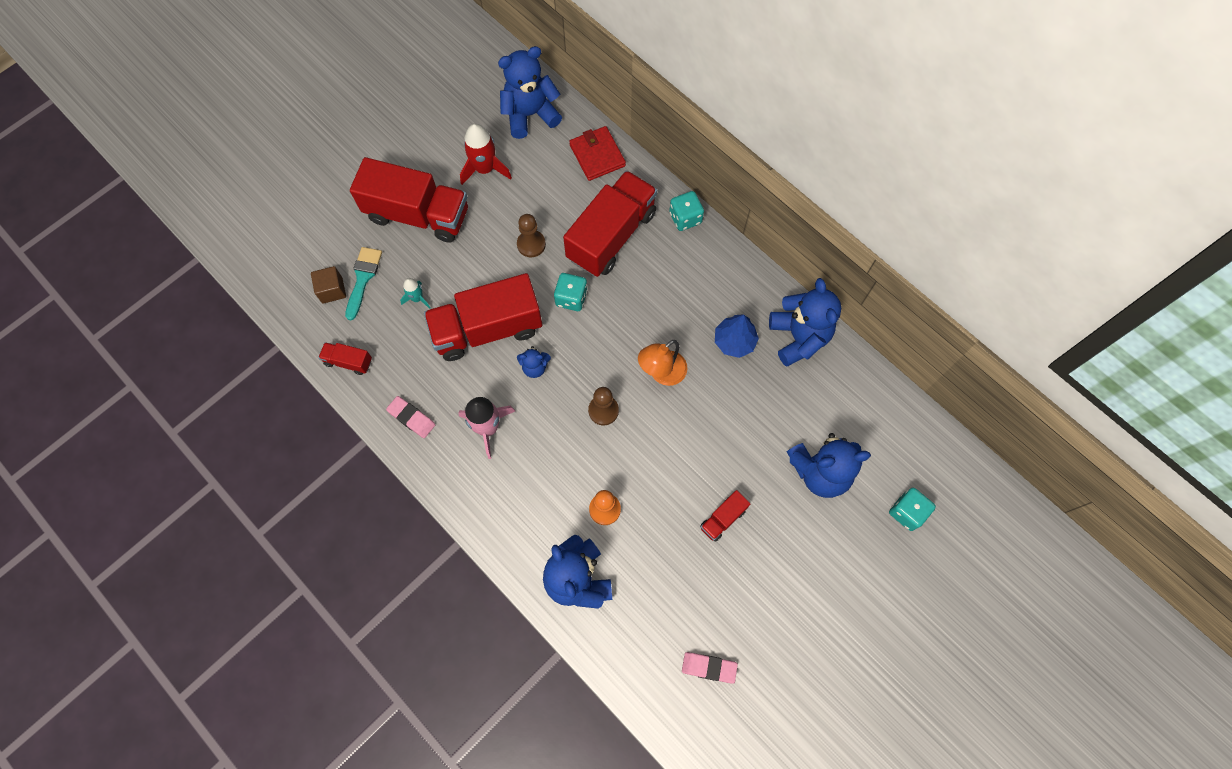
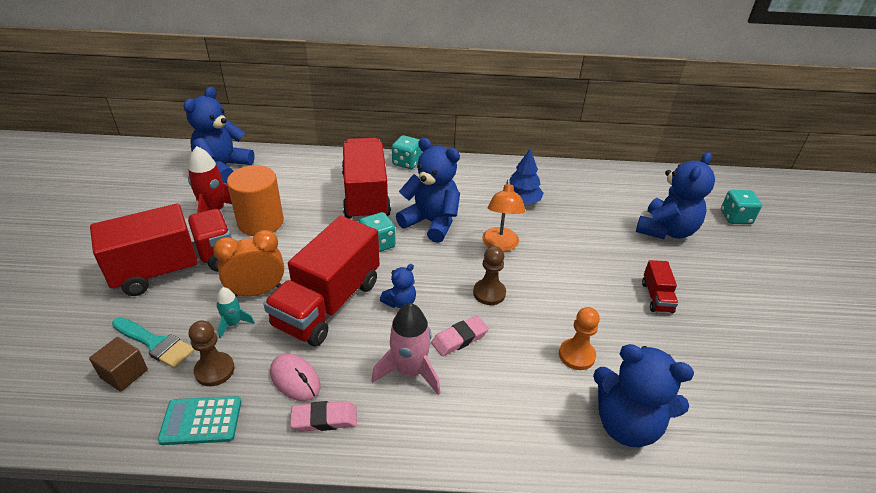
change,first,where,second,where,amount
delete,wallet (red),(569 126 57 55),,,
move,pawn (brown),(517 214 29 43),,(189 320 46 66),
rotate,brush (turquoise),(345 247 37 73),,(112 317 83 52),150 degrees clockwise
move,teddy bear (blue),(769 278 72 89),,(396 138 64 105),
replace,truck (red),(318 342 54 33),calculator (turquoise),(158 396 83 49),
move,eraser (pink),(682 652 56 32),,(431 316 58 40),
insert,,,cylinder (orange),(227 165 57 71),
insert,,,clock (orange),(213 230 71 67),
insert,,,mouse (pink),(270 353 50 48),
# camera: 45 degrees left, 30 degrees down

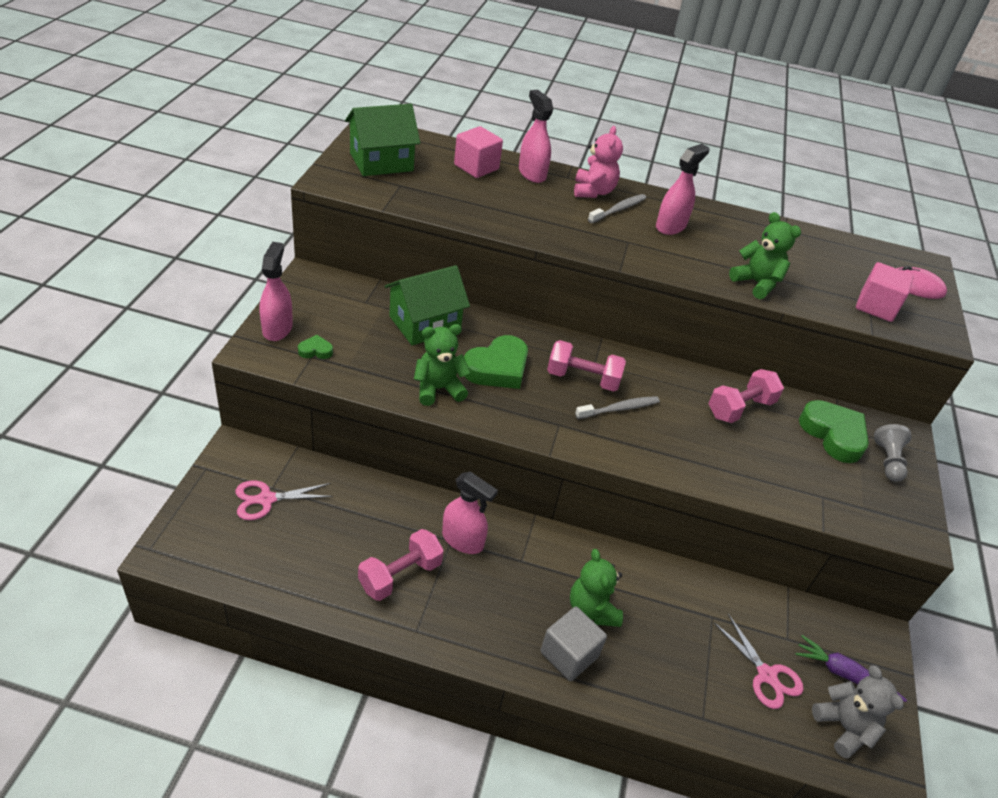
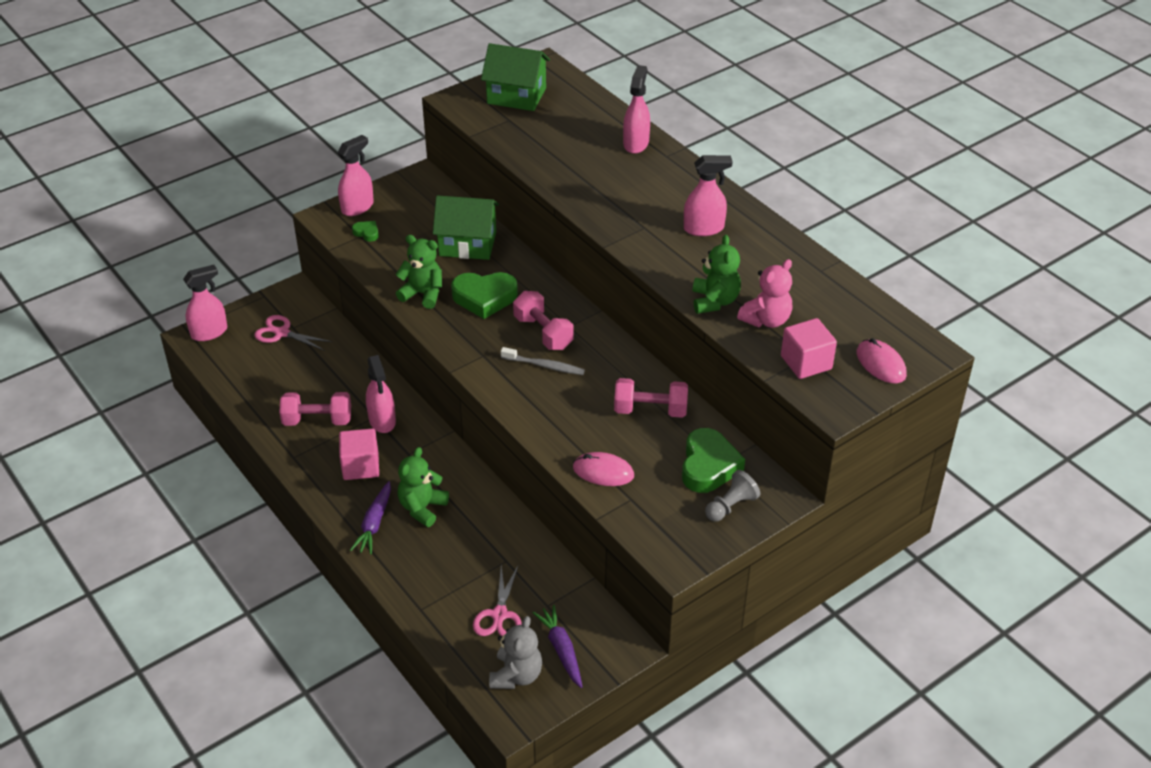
change,first,where,second,where,amount
move,cube (pink),(454 126 49 52),,(339 429 40 51),
move,teddy bear (pink),(574 126 49 72),,(737 259 55 69),
delete,toothbrush (grey),(588 194 58 29),,,
replace,cube (grey),(540 606 67 75),carrot (purple),(350 481 41 73),
insert,,,spray bottle (pink),(183 265 44 76),
insert,,,mouse (pink),(573 452 61 34),
# camera: 45 degrees right, 0 degrees up

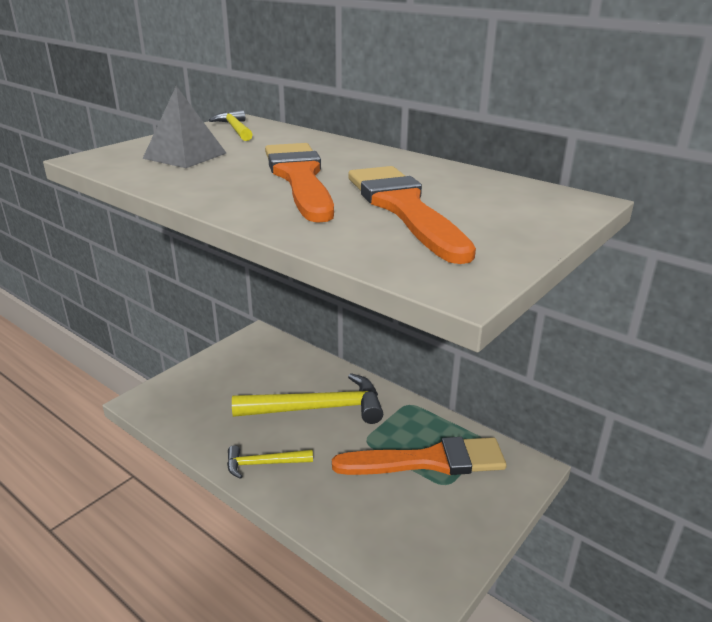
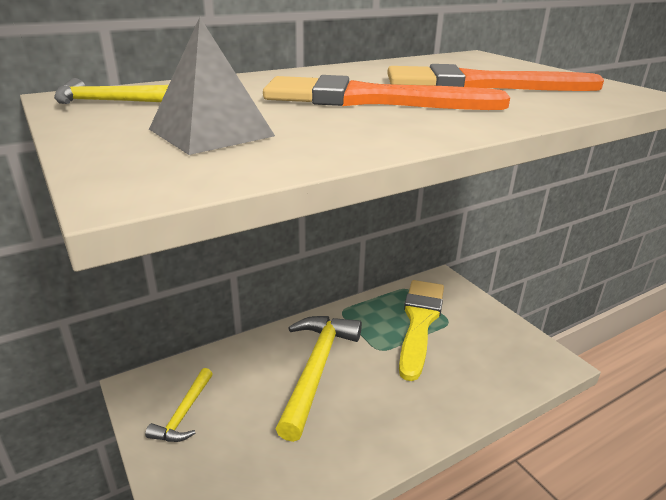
change,first,where,second,where,amount
recolor,brush (orange),(332 437 175 38),brush (yellow),(399 280 45 101),
move,hammer (yellow),(227 445 86 34),,(145 368 68 74),
# camera: 70 degrees left, 0 degrees up

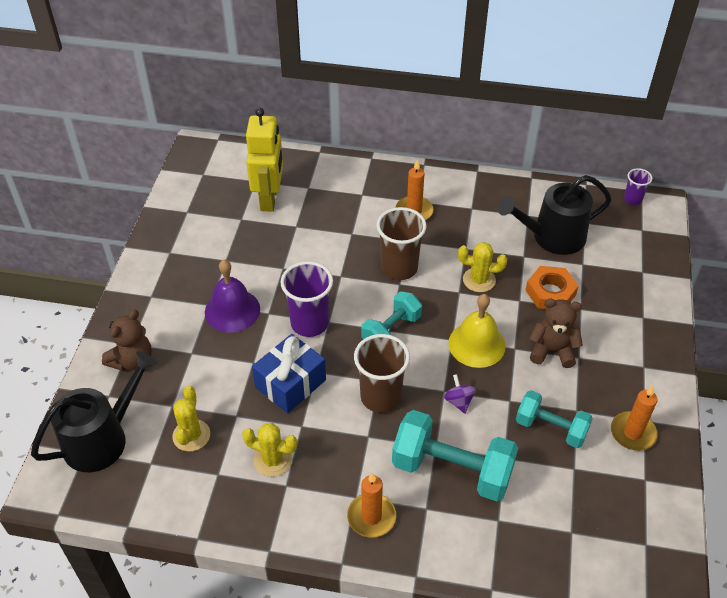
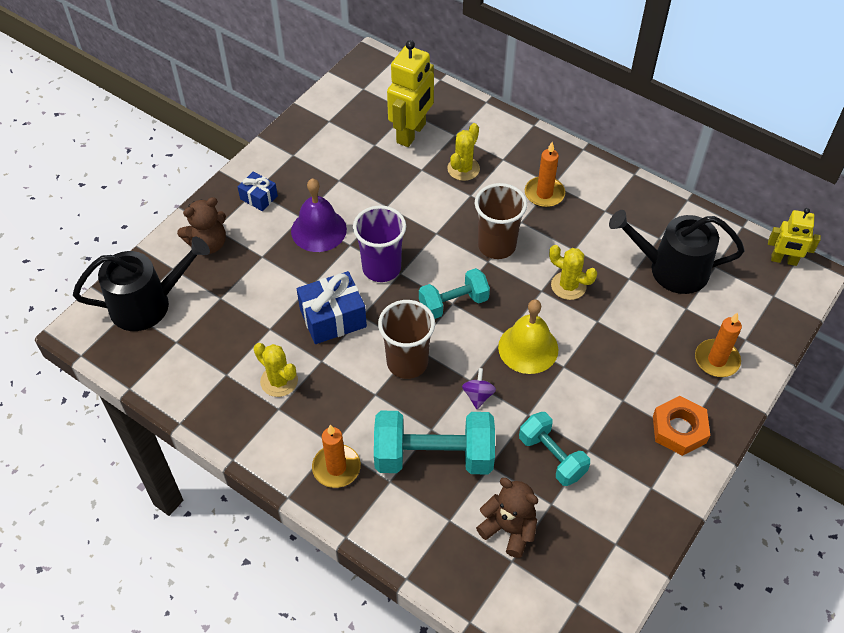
change,first,where,second,where,amount
replace,cup (purple),(624 168 28 37),robot (yellow),(768 208 53 58),
move,nut (orange),(525 266 54 43),,(653 396 57 60),
move,teddy bear (brown),(529 299 54 69),,(476 478 62 80),
move,candle (orange),(611 385 47 66),,(695 312 47 65),
move,cactus (yellow),(172 386 38 66),,(447 123 33 58),
rotate,dumbbell (turquoise),(392 410 126 91),,(374 411 121 63),45 degrees counterclockwise
insert,,,gift (blue),(238 172 40 39),
# camera: 25 degrees right, 5 degrees up

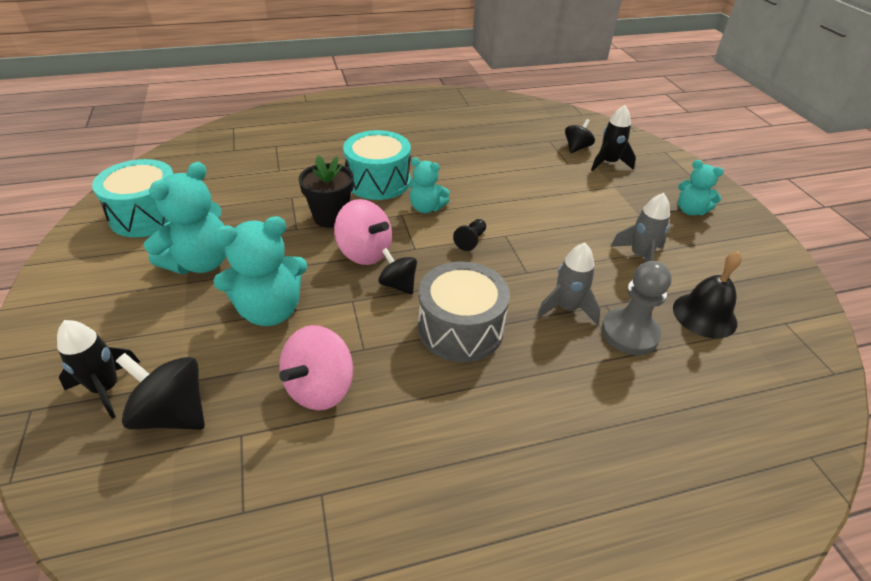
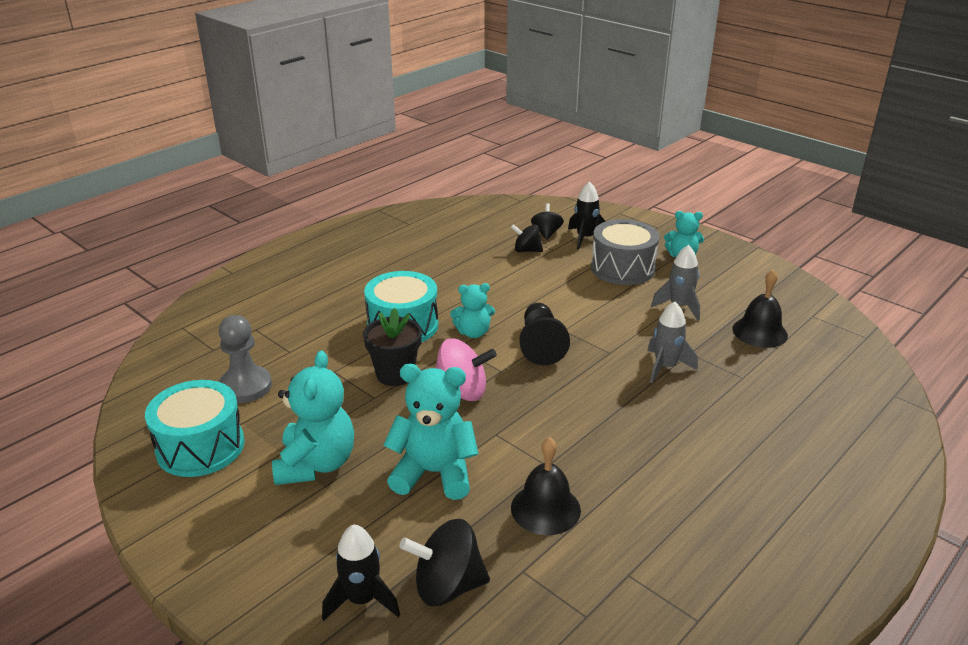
change,first,where,second,where,amount
rotate,teddy bear (turquoise),(213 216 94 110),,(383 364 95 136),120 degrees counterclockwise
resize,pawn (black),(453 219 33 32),,(520 303 50 62),x1.89
move,spinning top (black),(378 248 39 47),,(510 224 33 28),
move,drum (grey),(418 261 92 101),,(591 219 69 66),
move,pawn (grey),(602 261 70 94),,(218 315 54 88),
replace,spinning top (pink),(279 325 74 85),bell (black),(511 437 70 98),
# camera: 30 degrees left, 10 degrees down

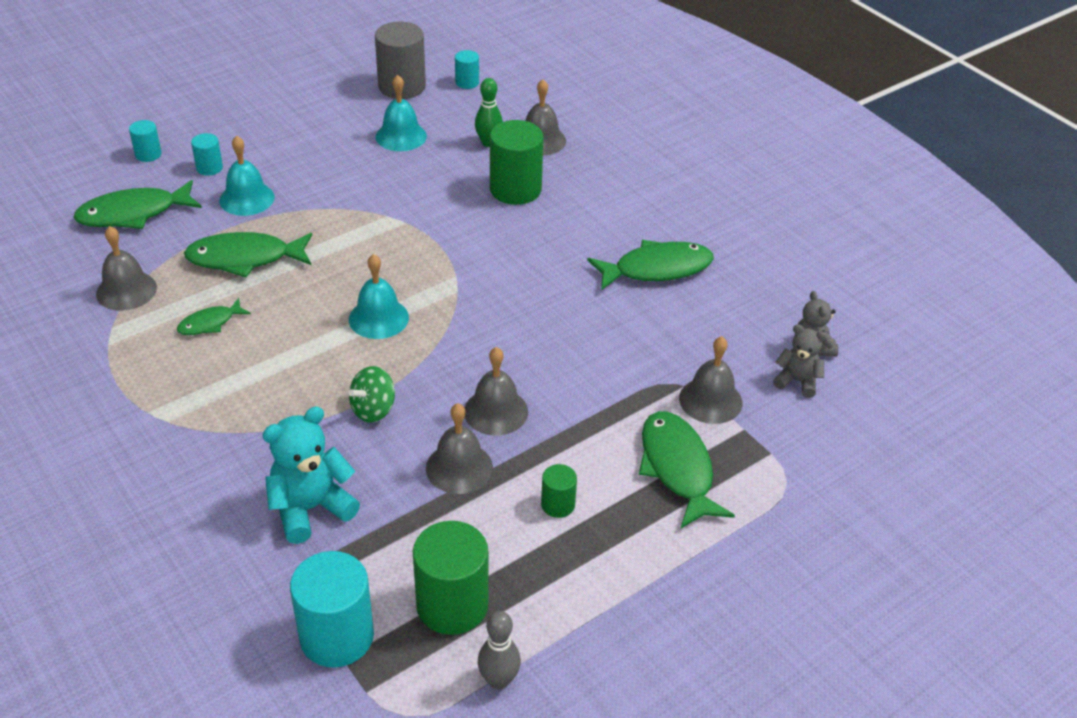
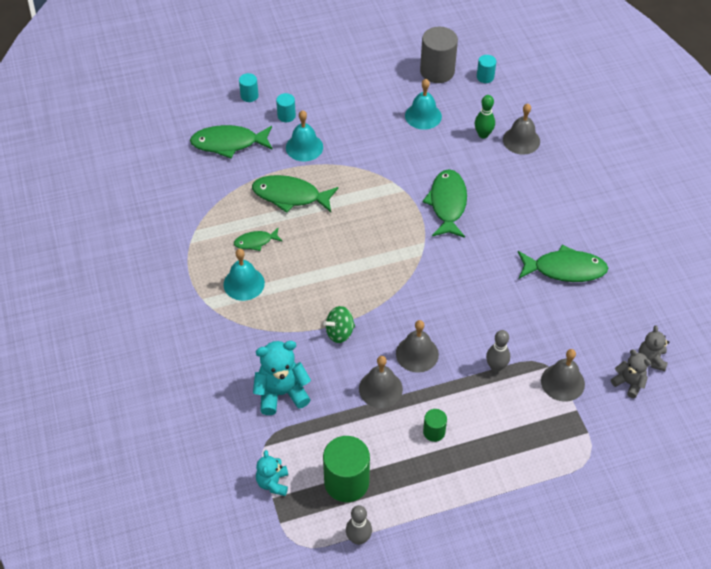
change,first,where,second,where,amount
delete,cylinder (green),(490 120 54 85),,,
delete,bell (grey),(96 226 61 85),,,
move,bell (turquoise),(349 254 60 85),,(224 249 41 52),
move,fish (green),(639 411 96 117),,(422 169 45 69),
replace,cylinder (turquoise),(290 551 84 117),teddy bear (turquoise),(256 450 32 46),
insert,,,bowling pin (grey),(486 330 24 42),
# camera: 20 degrees right, 10 degrees up

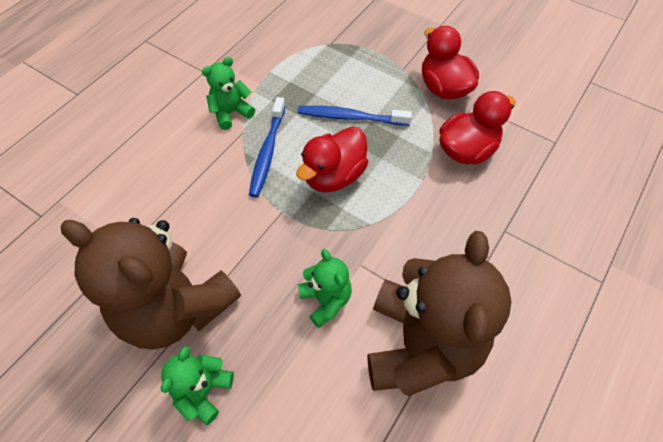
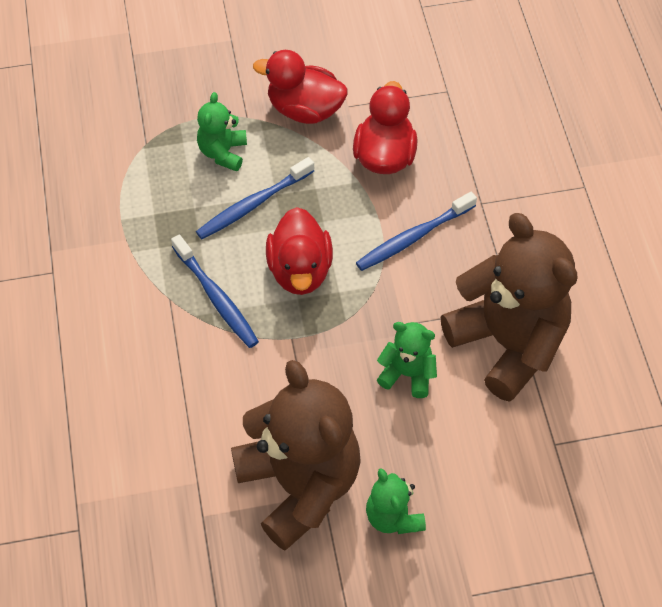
change,first,where,second,where,amount
move,teddy bear (green),(202 57 53 73),,(197 92 50 80),
rotate,teddy bear (brown),(61 218 180 132),,(231 360 130 191),105 degrees counterclockwise
insert,,,toothbrush (blue),(356 192 121 79),
# camera: 45 degrees left, 0 degrees up

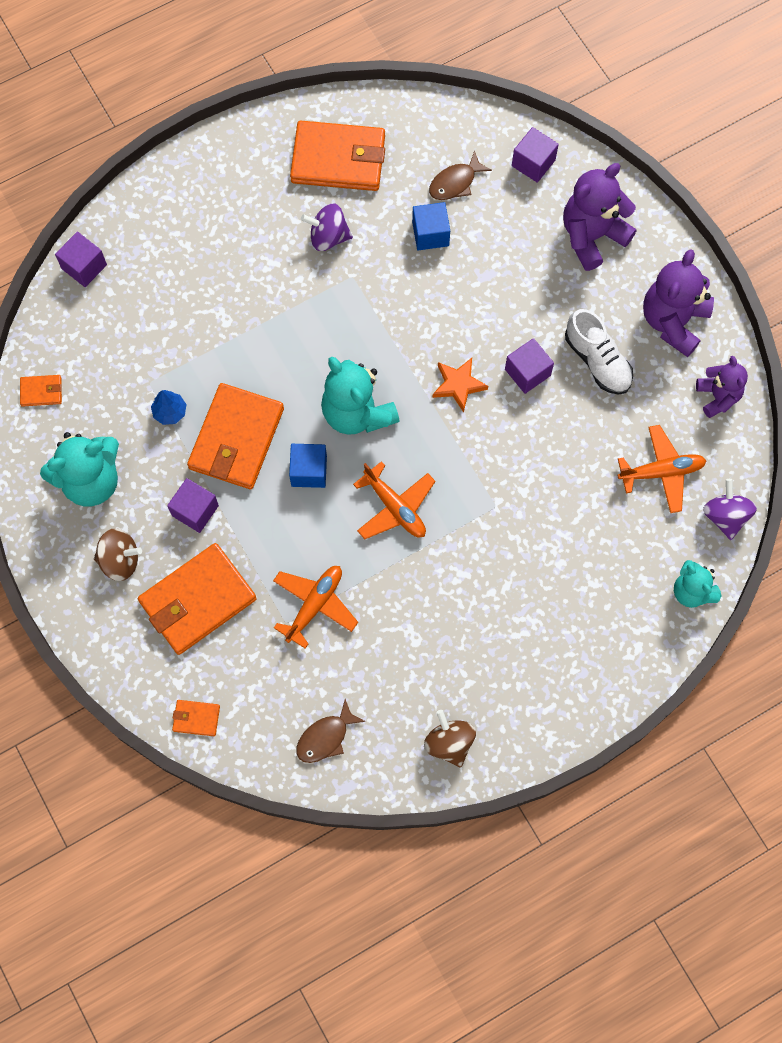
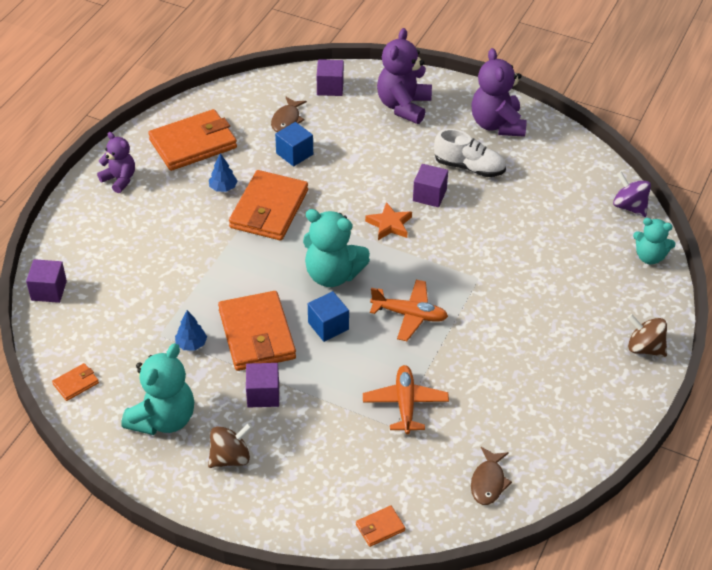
change,first,where,second,where,amount
replace,spinning top (purple),(301 203 52 48),tree (blue),(209 153 29 39),
move,teddy bear (purple),(696 356 52 62),,(97 132 38 61),
delete,plane (orange),(618 425 89 88),,,
move,wallet (orange),(138 543 119 112),,(229 170 79 71),
move,spinning top (brown),(424 710 52 57),,(627 314 40 43),
# camera: 35 degrees left, 25 degrees down

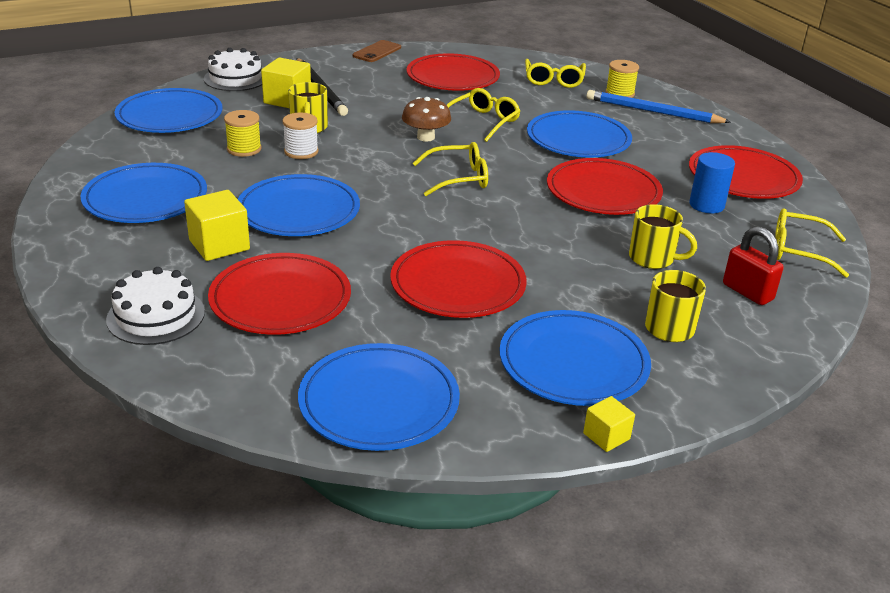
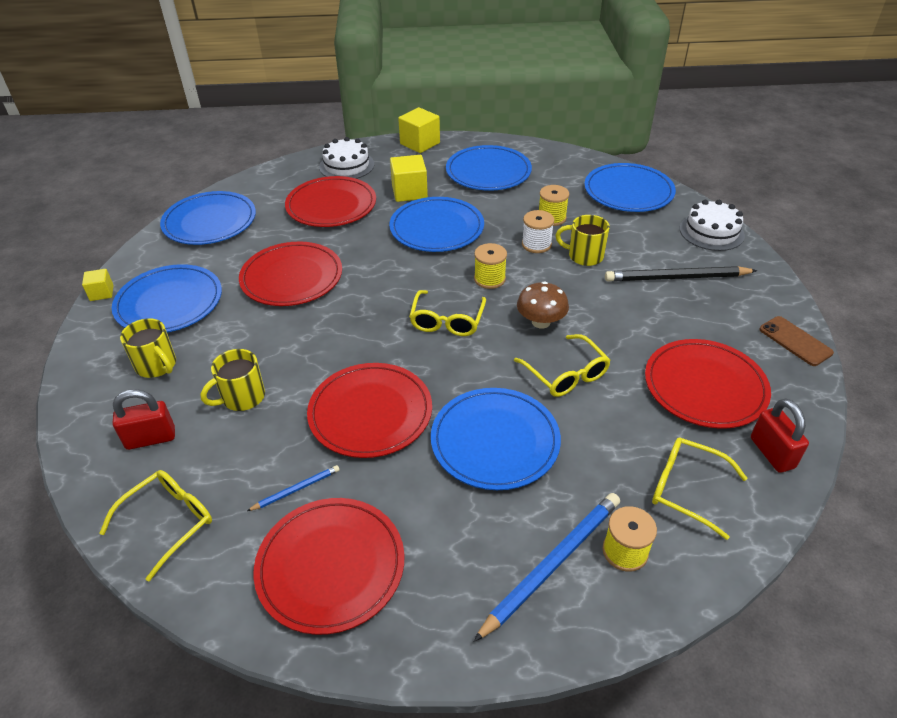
change,first,where,second,where,amount
move,cube (yellow),(261 57 50 51),,(398 107 42 46),
replace,cylinder (blue),(689 152 46 61),pencil (blue),(247 465 93 46),
insert,,,spool (yellow),(474 243 33 46),
insert,,,padlock (red),(751 398 58 75),
# camera: 115 degrees right, 10 degrees up

